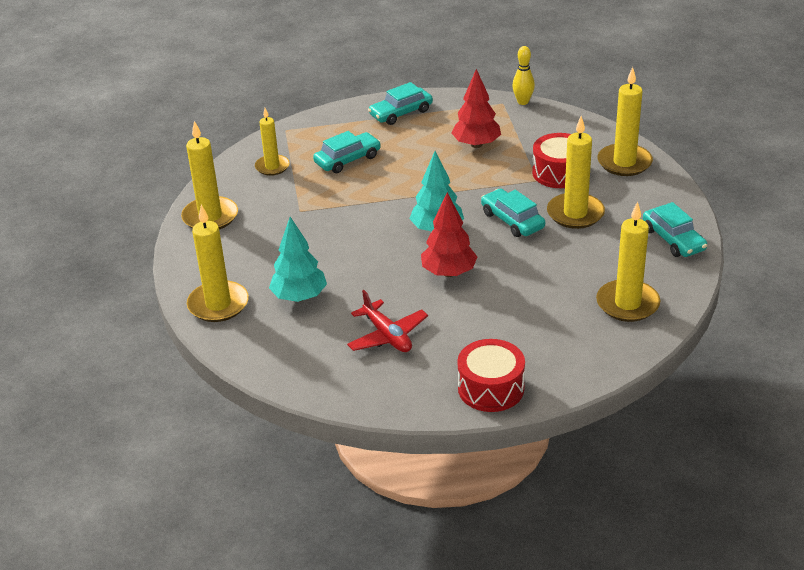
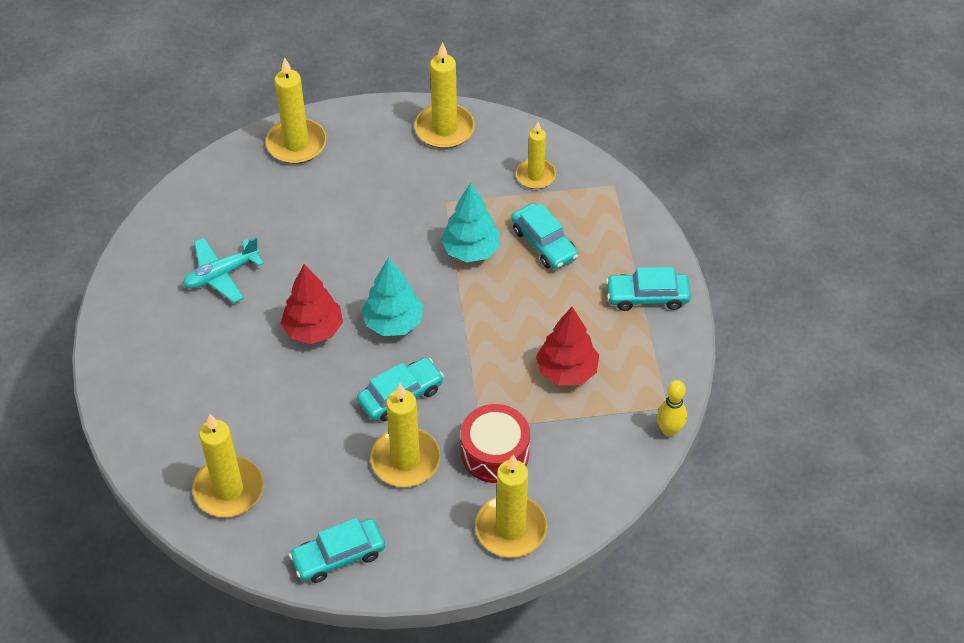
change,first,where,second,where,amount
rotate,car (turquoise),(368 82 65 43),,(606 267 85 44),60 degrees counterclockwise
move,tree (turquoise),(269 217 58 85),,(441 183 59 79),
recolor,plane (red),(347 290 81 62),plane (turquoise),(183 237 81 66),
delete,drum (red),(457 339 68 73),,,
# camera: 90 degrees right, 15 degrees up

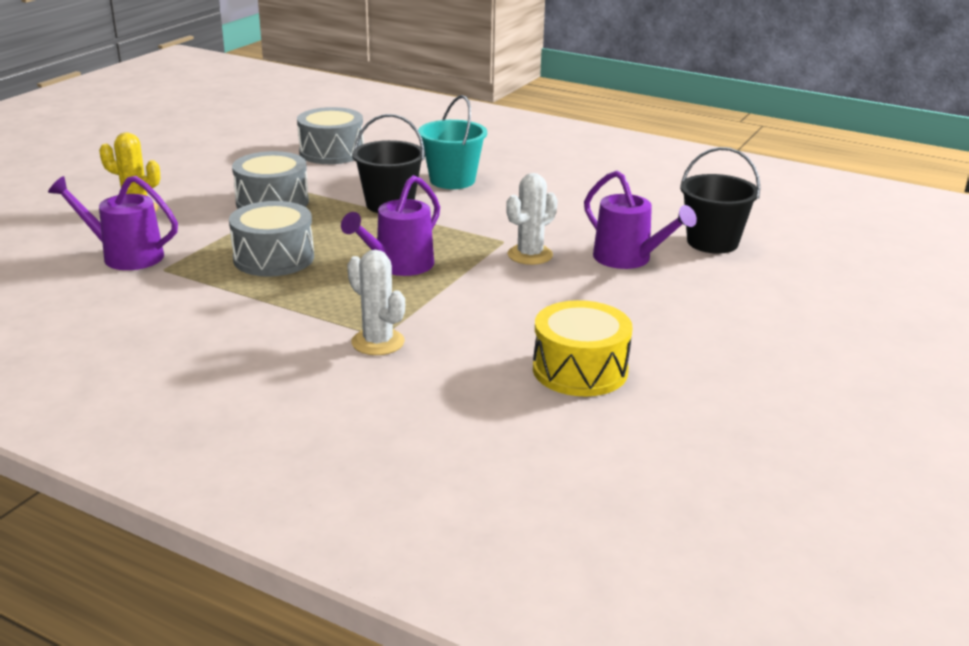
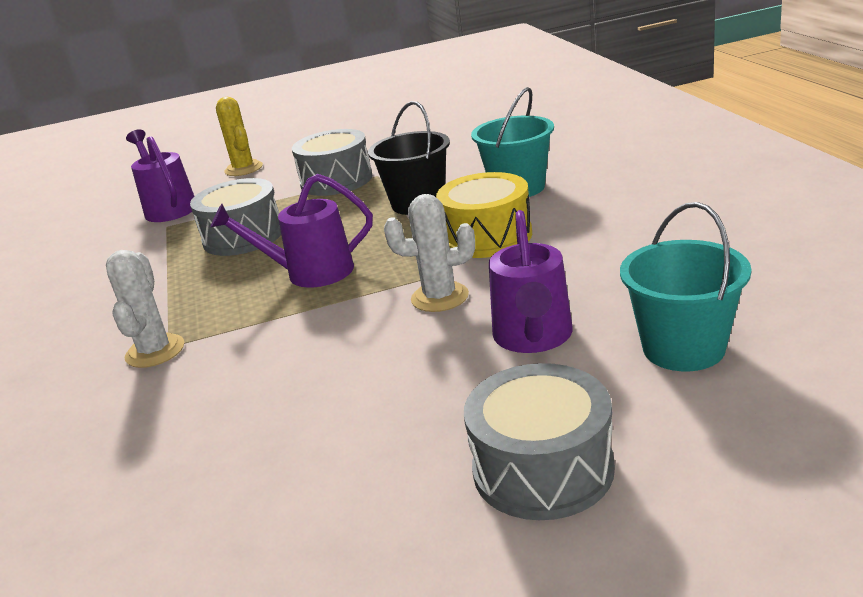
change,first,where,second,where,amount
move,drum (grey),(297 107 67 57),,(464 363 151 157),
recolor,bucket (black),(680 147 81 107),bucket (turquoise),(620 202 132 169),
move,drum (yellow),(533 300 100 96),,(436 172 96 86),
# camera: 50 degrees right, 0 degrees up

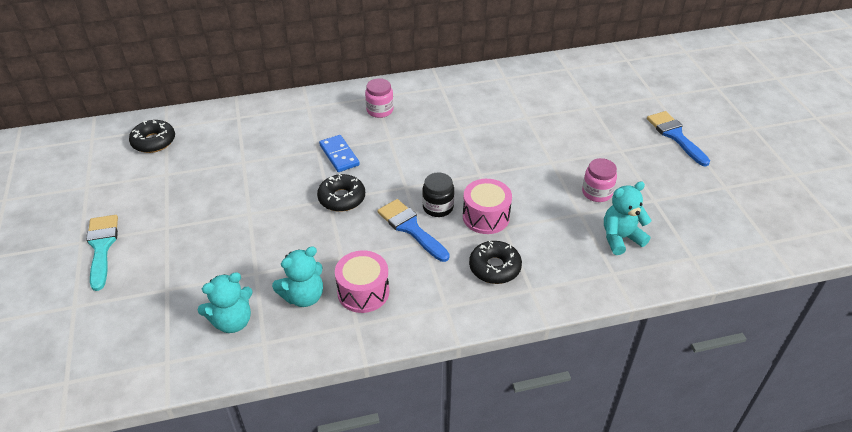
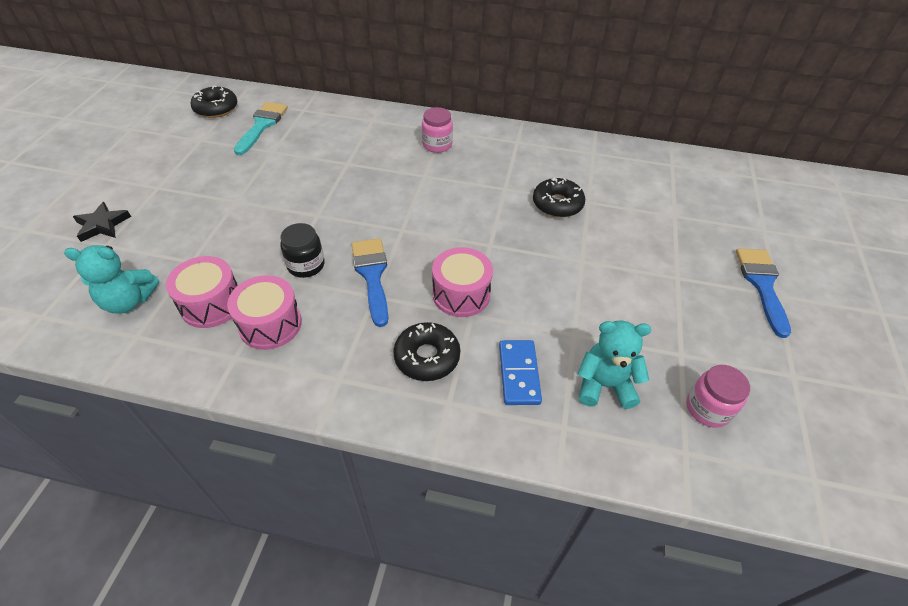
change,first,where,second,where,amount
move,domino (blue),(319 135 40 37),,(499 340 43 65),
move,jar (pink),(582 158 35 44),,(686 365 64 63),
move,jar (black),(422 172 32 45),,(280 223 44 55),
move,donut (black),(317 174 48 38),,(533 178 52 40),
move,brush (turquoise),(86 215 32 76),,(234 102 54 53),
replace,teddy bear (turquoise),(272 246 51 61),drum (pink),(166 256 72 72),
insert,,,star (black),(73 202 58 40),
# camera: 25 degrees right, 5 degrees up

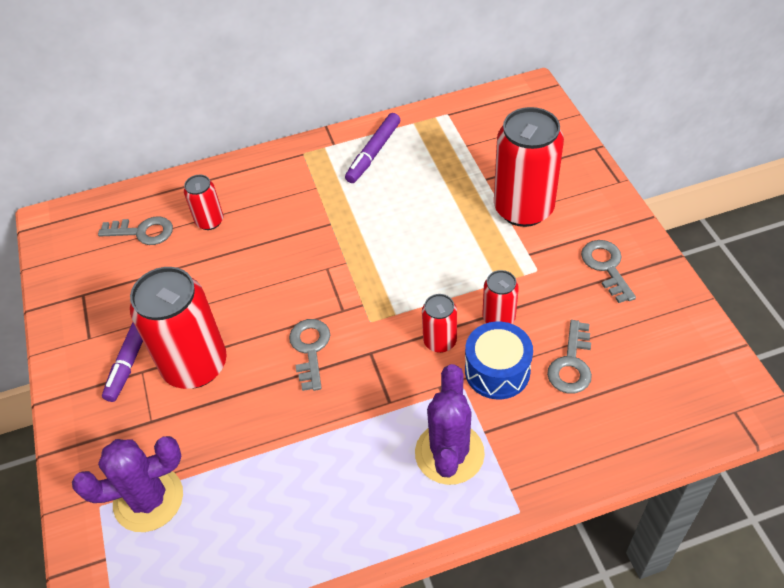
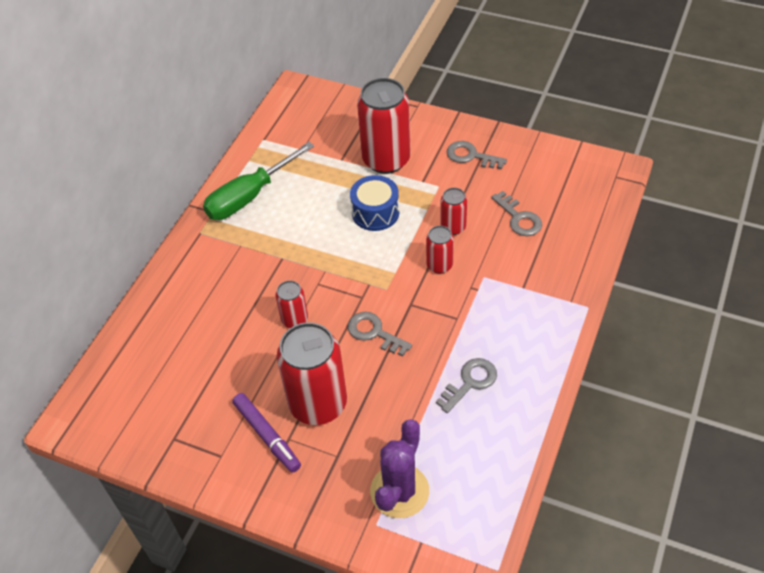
change,first,where,second,where,amount
replace,marker (purple),(345 113 55 70),screwdriver (green),(203 142 111 78),
move,can (red),(184 175 39 55),,(276 281 32 47),
move,key (grey),(98 216 75 29),,(436 358 61 55),
move,drum (blue),(465 322 68 77),,(350 175 49 56),
delete,cactus (purple),(415 364 70 121),,,
# camera: 50 degrees left, 0 degrees up

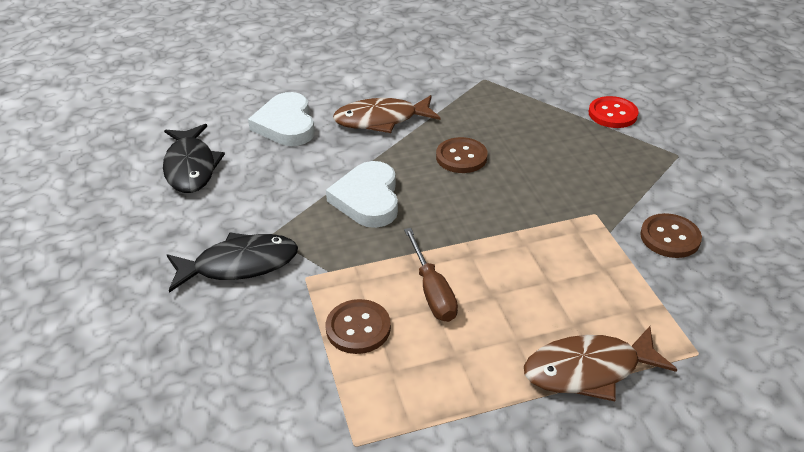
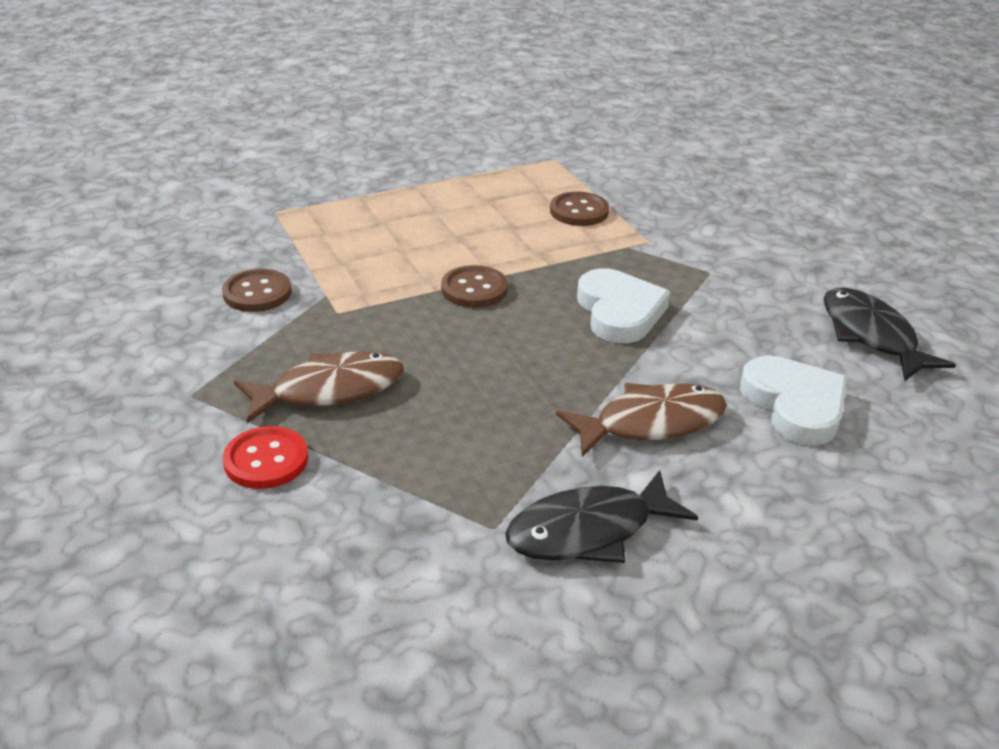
change,first,where,second,where,amount
move,button (brown),(436 137 52 36),,(441 265 67 43),
delete,screwdriver (brown),(404 228 54 94),,,
move,fish (black),(167 233 131 60),,(505 470 193 93),
move,fish (brown),(524 326 154 75),,(234 351 169 72),
# camera: 170 degrees right, 5 degrees down

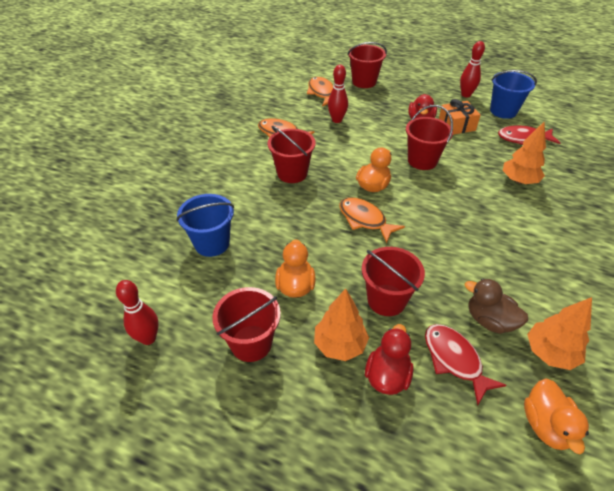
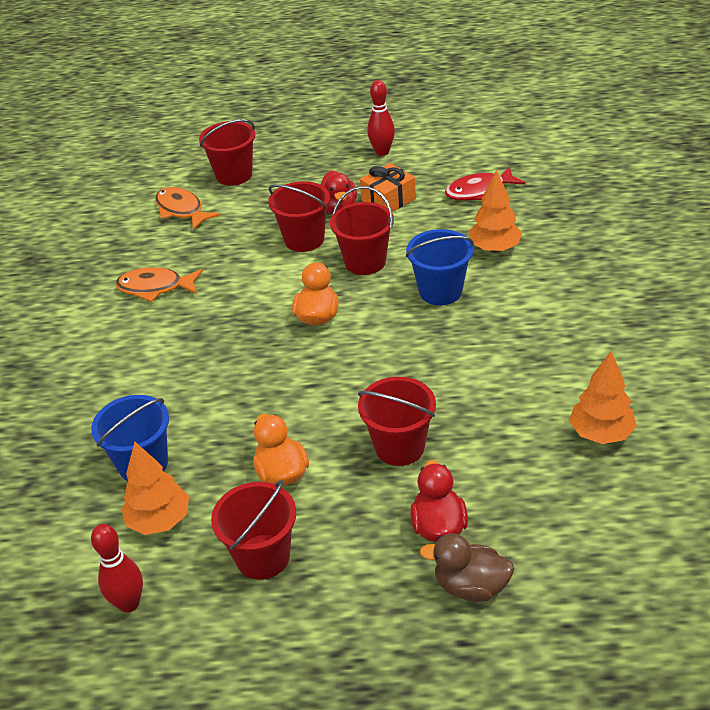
change,first,where,second,where,amount
delete,bowling pin (red),(328 65 20 58),,,
move,bucket (blue),(490 70 47 49),,(406 229 68 76),
move,bucket (red),(267 126 48 57),,(268 181 62 71),
delete,fish (orange),(339 197 66 47),,,
move,duck (brown),(465 279 63 55),,(420 533 94 69),
move,tree (orange),(314 288 55 73),,(121 442 68 93),
delete,fish (red),(425 324 82 81),,,
delete,duck (orange),(524 379 65 75),,,
# camera: 20 degrees left, 5 degrees down

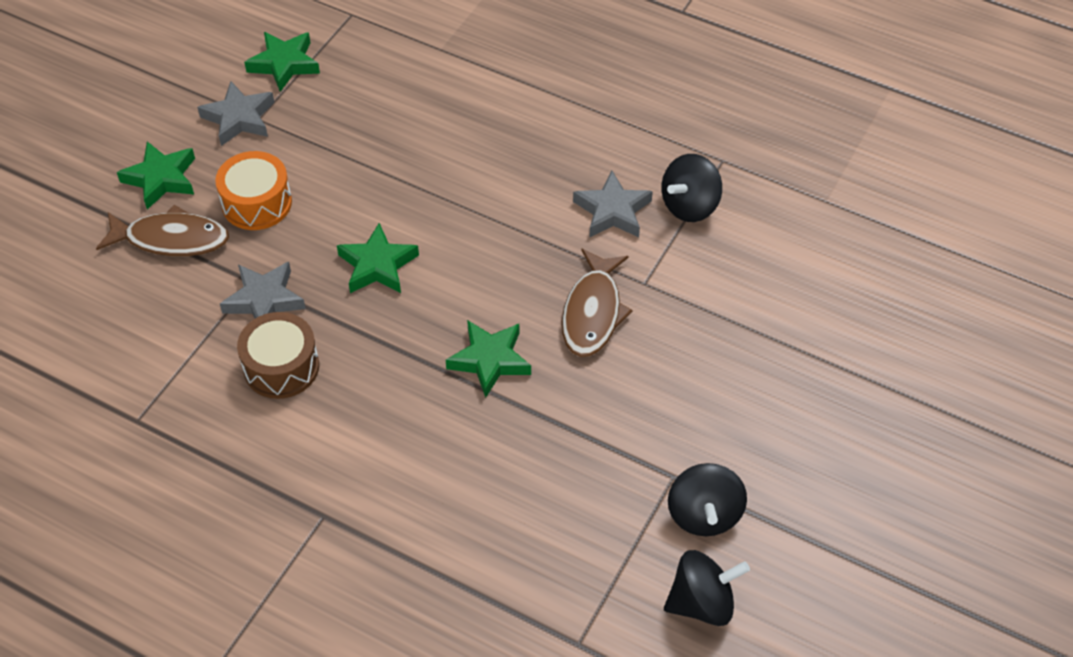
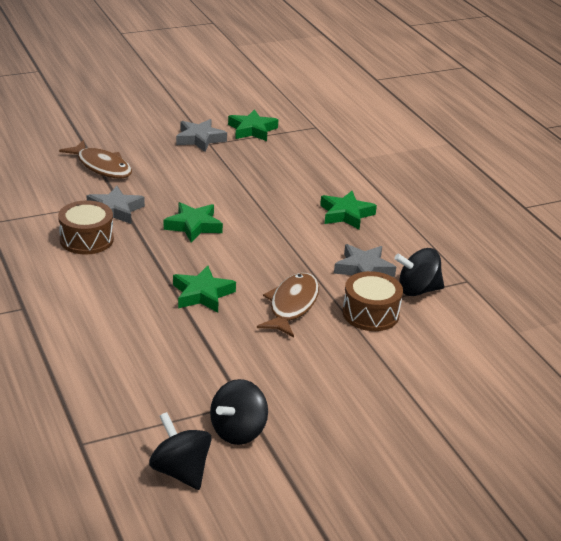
change,first,where,second,where,amount
move,star (green),(117 142 78 68),,(320 191 57 39),
delete,drum (orange),(215 151 77 79),,,
rotate,fish (brown),(562 248 71 109),,(257 273 62 64),150 degrees clockwise
rotate,spinning top (black),(664 550 86 76),,(149 412 63 78),150 degrees counterclockwise
insert,,,drum (brown),(342 271 61 60),
# camera: 35 degrees right, 20 degrees down

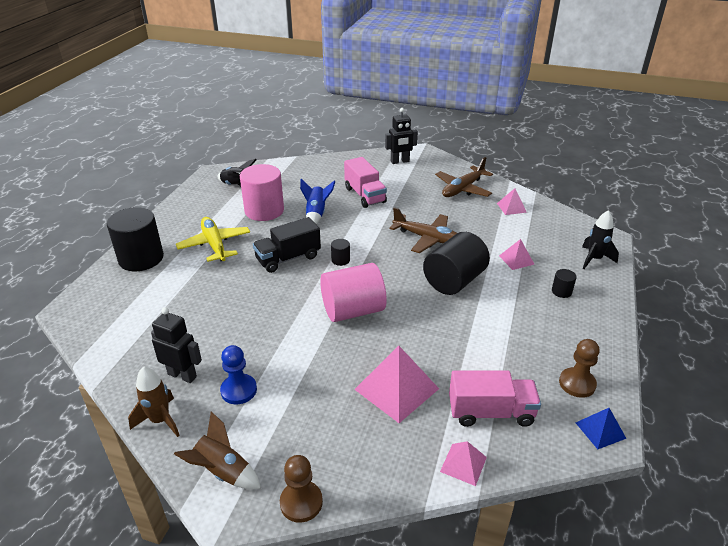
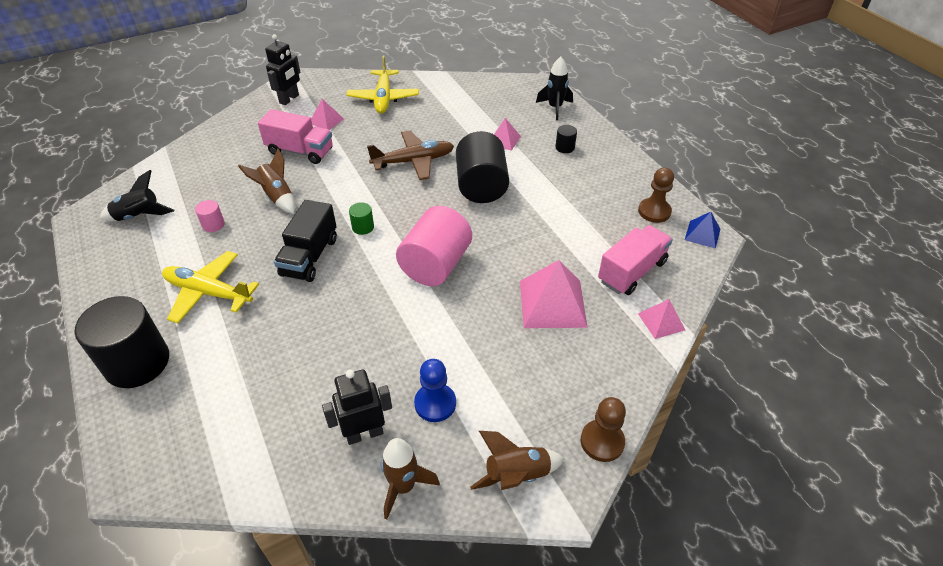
change,first,where,second,where,amount
recolor,plane (brown),(435 157 58 40),plane (yellow),(346 55 73 59),
resize,cylinder (pink),(240 164 44 57),,(195 200 30 32),x0.43
recolor,rocket (blue),(300 179 35 46),rocket (brown),(238 149 57 65),
move,pyramid (pink),(497 188 30 27),,(311 99 33 31),
recolor,cylinder (black),(331 239 19 27),cylinder (green),(349 202 25 33),
# camera: 45 degrees left, 10 degrees up

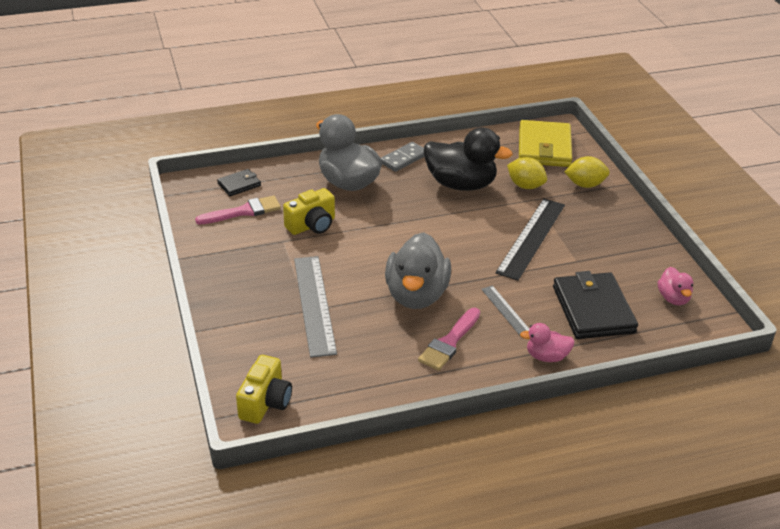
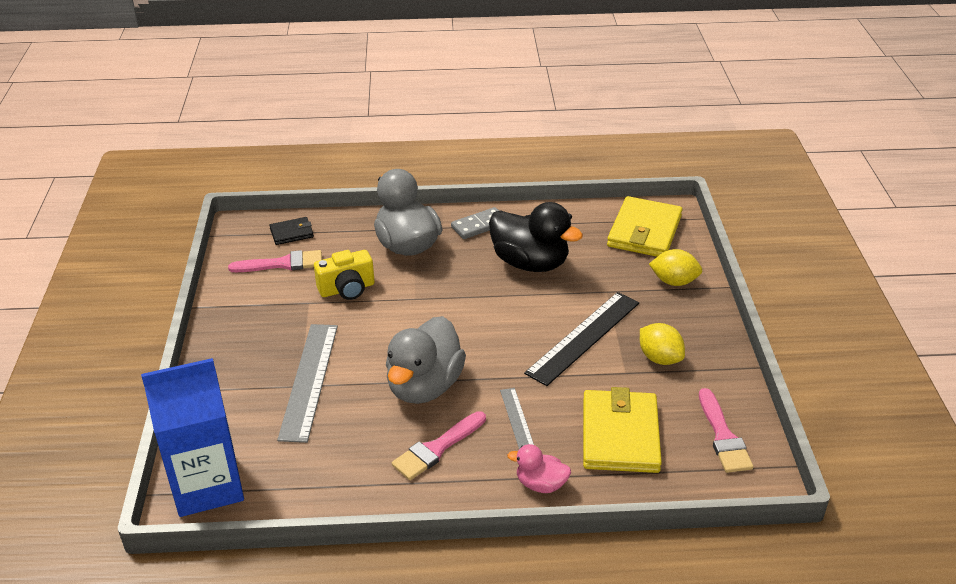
change,first,where,second,where,amount
move,lemon (yellow),(507 157 40 32),,(640 323 45 42),
replace,duck (pink),(658 267 35 38),brush (pink),(699 388 54 85),
recolor,wallet (black),(553 271 85 68),wallet (yellow),(583 387 79 86),
replace,camera (yellow),(236 355 56 69),carton (blue),(141 358 103 159),
# camera: 15 degrees right, 0 degrees up

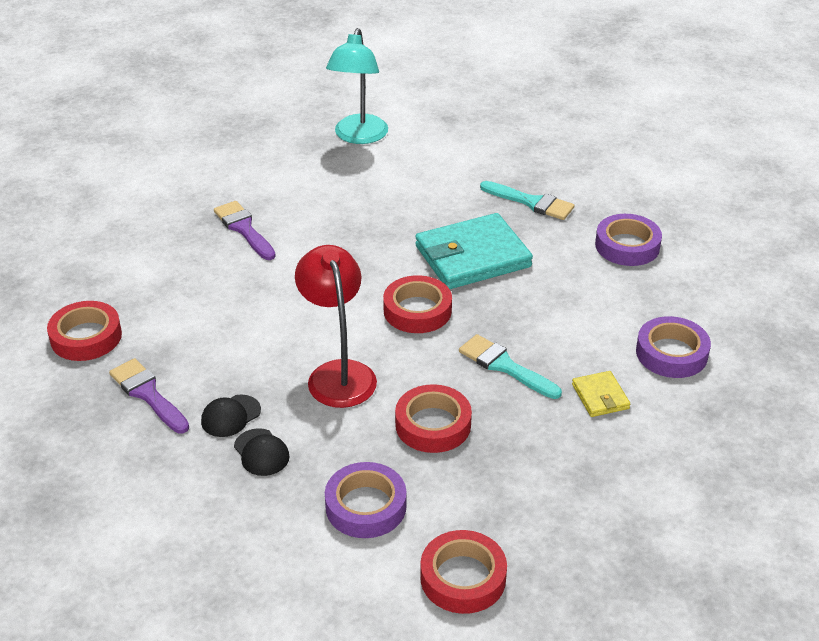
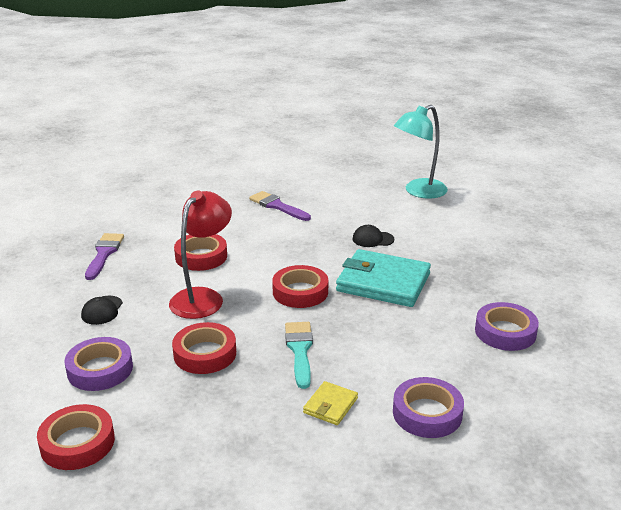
change,first,where,second,where,amount
delete,brush (turquoise),(480 181 95 39),,,
rotate,brush (purple),(214 201 62 59),,(249 191 62 30),60 degrees counterclockwise
move,tape (red),(47 301 75 60),,(174 234 53 37),
move,cap (black),(201 394 60 43),,(352 225 43 22),
# camera: 45 degrees right, 10 degrees down

